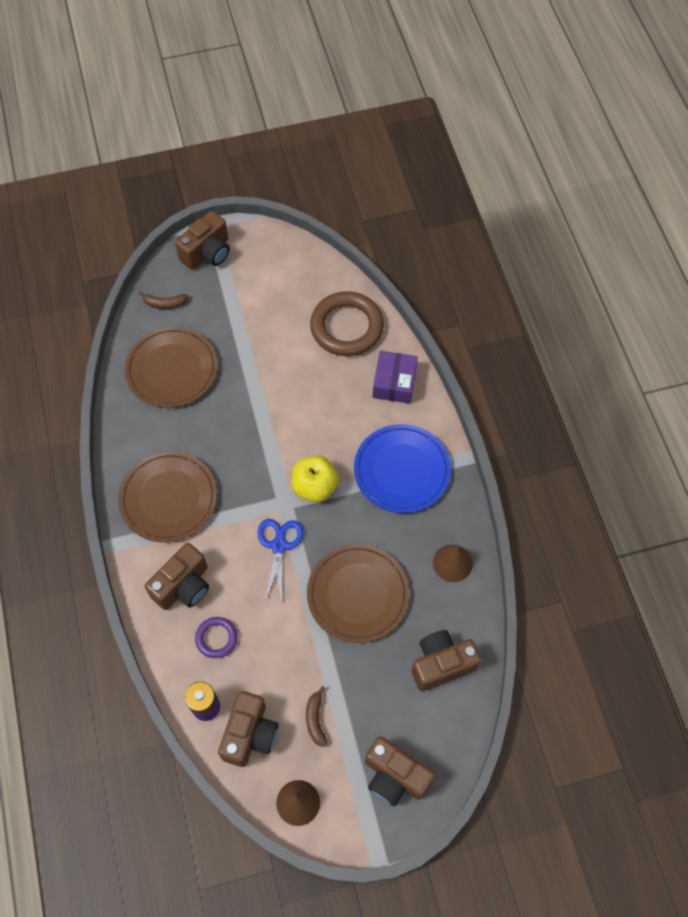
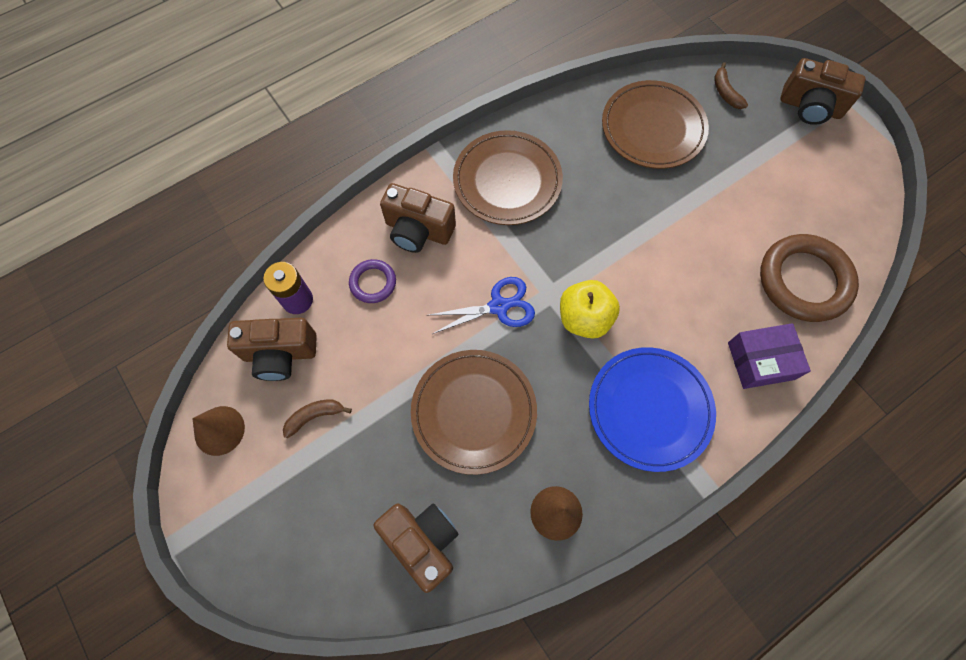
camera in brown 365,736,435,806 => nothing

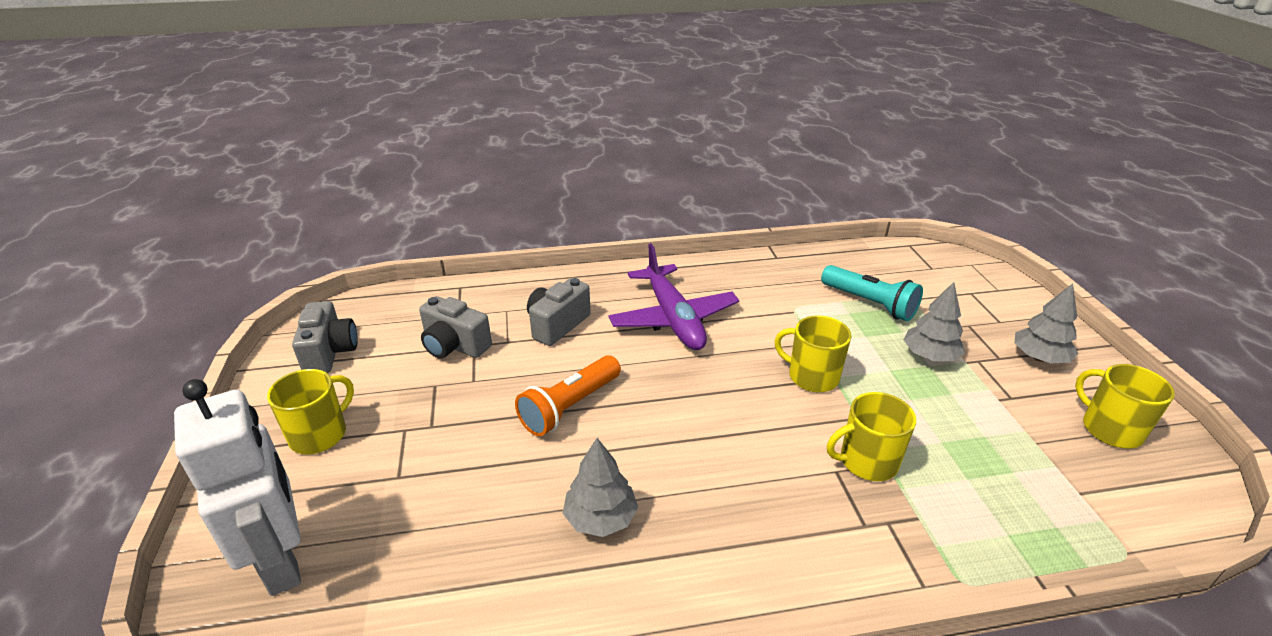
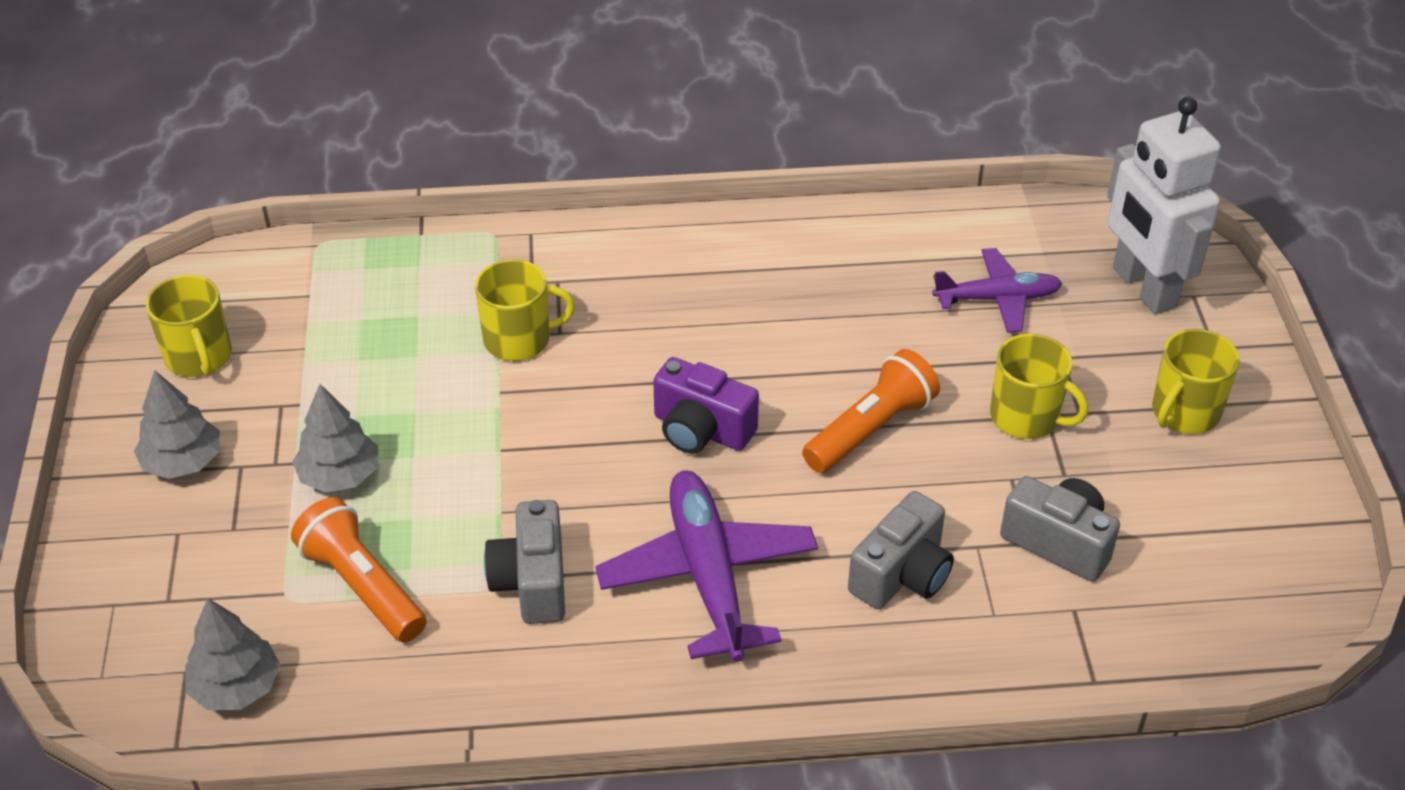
nothing => camera in royal purple 653,357,759,454
nothing => plane in royal purple 932,248,1063,333
camera in gray 292,301,358,373 => camera in gray 484,500,565,624, moved
tree in gray 563,438,638,537 => tree in gray 185,598,280,710, moved
mug in golden 774,316,851,392 => mug in golden 990,334,1088,439, moved
flashlight in turquoise 821,265,923,321 => flashlight in bright orange 291,497,427,642

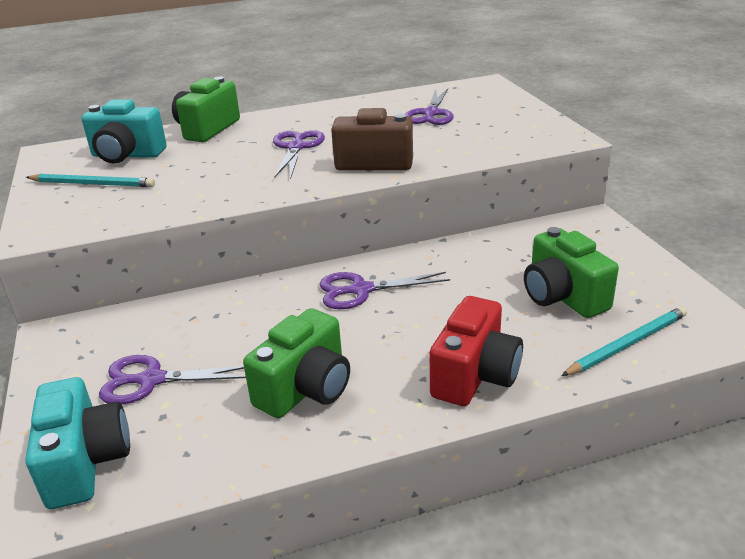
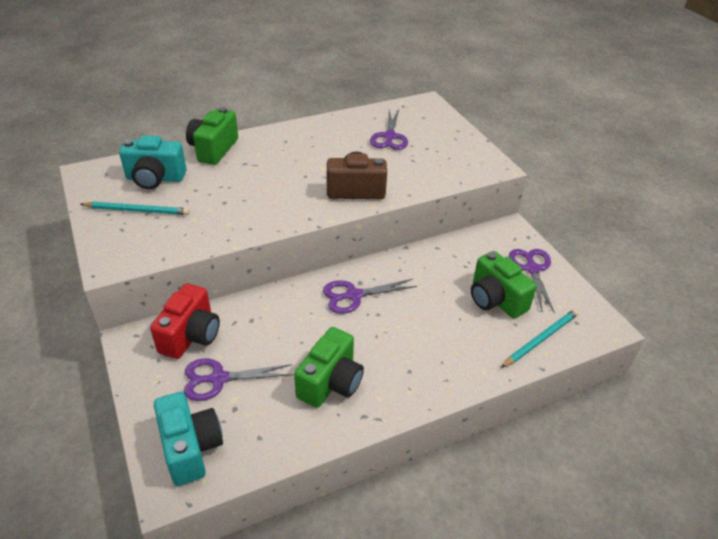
pair of scissors in royal purple 273,130,325,178 => pair of scissors in royal purple 509,249,555,313, moved
camera in scarlet 430,296,523,406 => camera in scarlet 150,283,220,359, moved

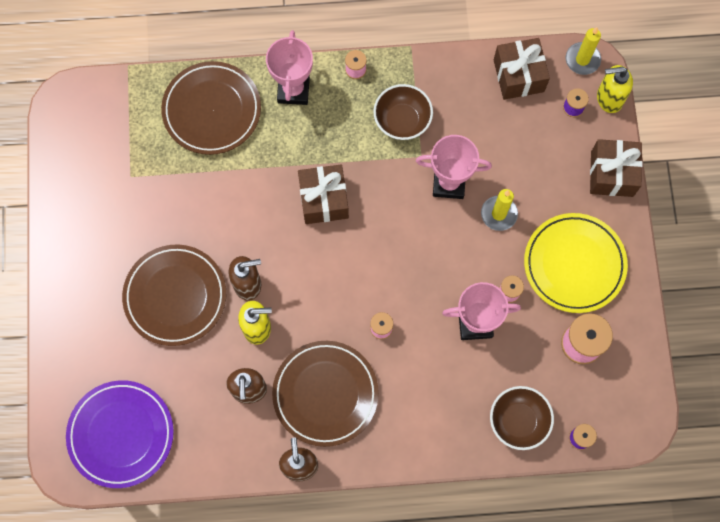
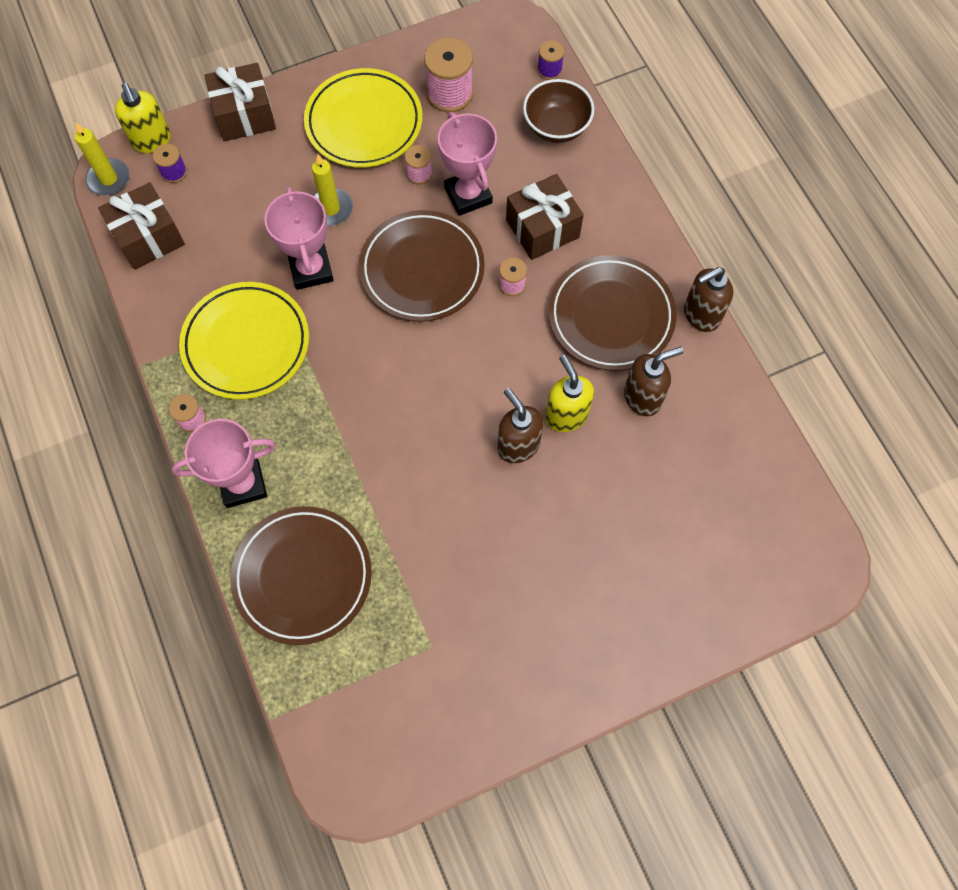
plate in royal purple 66,380,174,488 => nothing
plate in brown 122,244,226,346 => plate in brown 359,210,485,322, moved
gift in brown 298,164,349,224 => gift in brown 506,174,584,260, moved
serving bowl in brown 373,84,433,140 => plate in golden 179,282,309,400

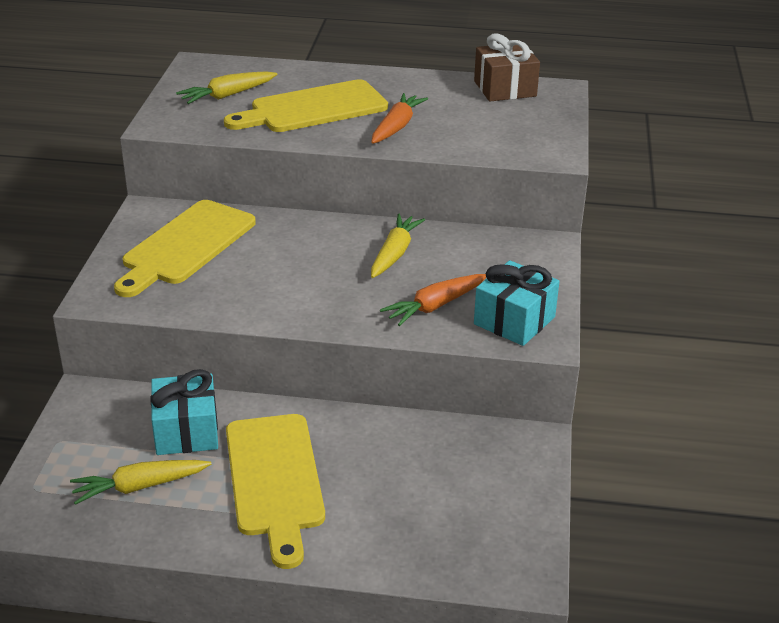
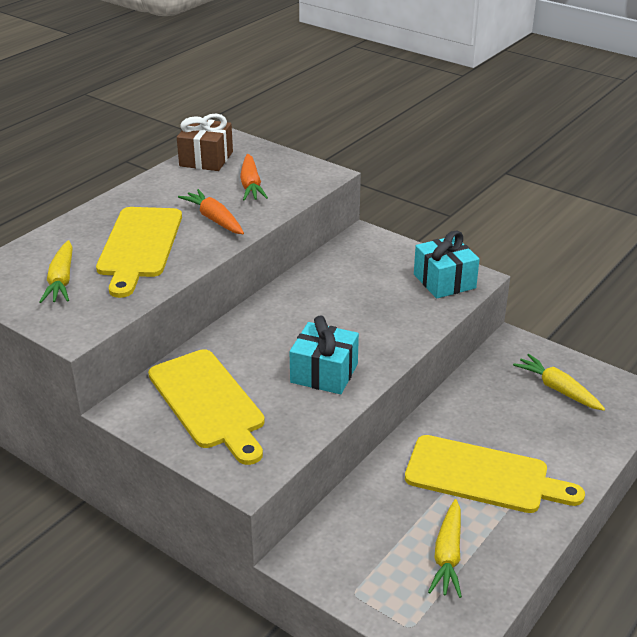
gift in turquoise 150,369,218,455 => gift in turquoise 290,315,359,394, moved
root vegetable in golden 371,214,425,278 => root vegetable in golden 513,354,605,411, moved
root vegetable in bright orange 380,274,486,326 => root vegetable in bright orange 240,154,268,201, moved

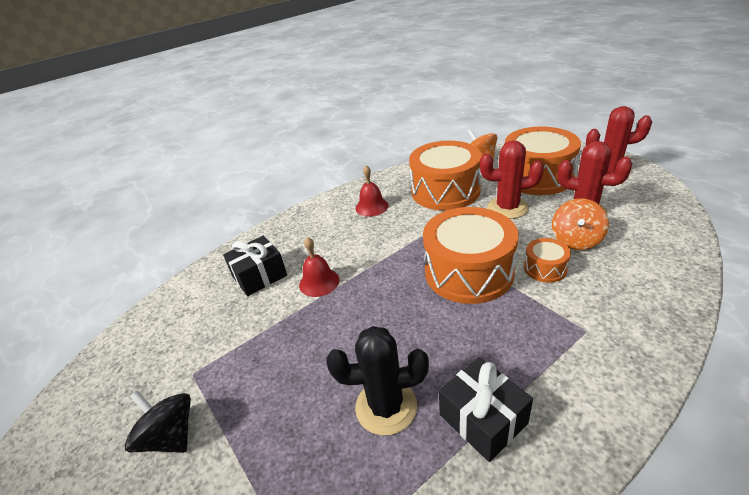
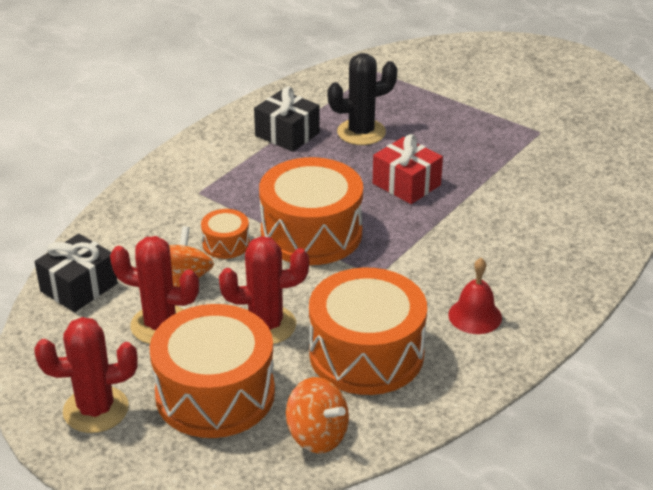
toy top in jet-black 125,390,191,453 => nothing
bell in scarlet 299,237,339,297 => nothing
nothing => gift in scarlet 373,134,443,204
gift in jet-black 223,236,287,296 => gift in jet-black 35,234,118,312, moved

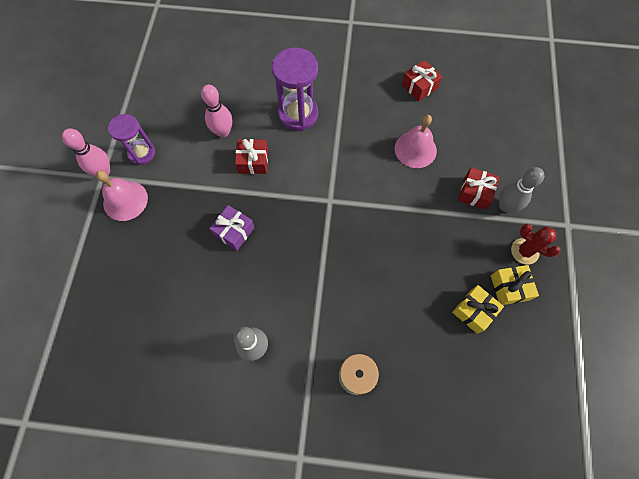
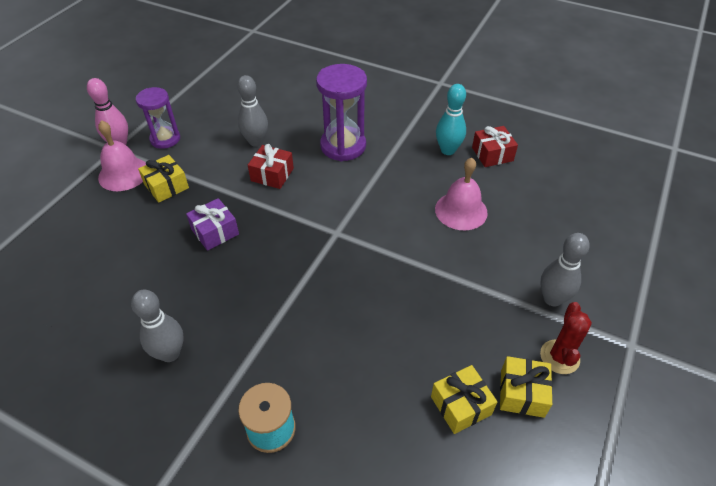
gift in scarlet 458,167,499,210 => nothing
nothing => gift in golden 138,155,189,203
nothing => tenpin in turquoise 436,84,466,155
tenpin in pink 201,85,232,137 => tenpin in gray 237,75,268,147
prickly plant in scarlet 511,224,561,265 => prickly plant in scarlet 540,302,592,374, 45 degrees clockwise

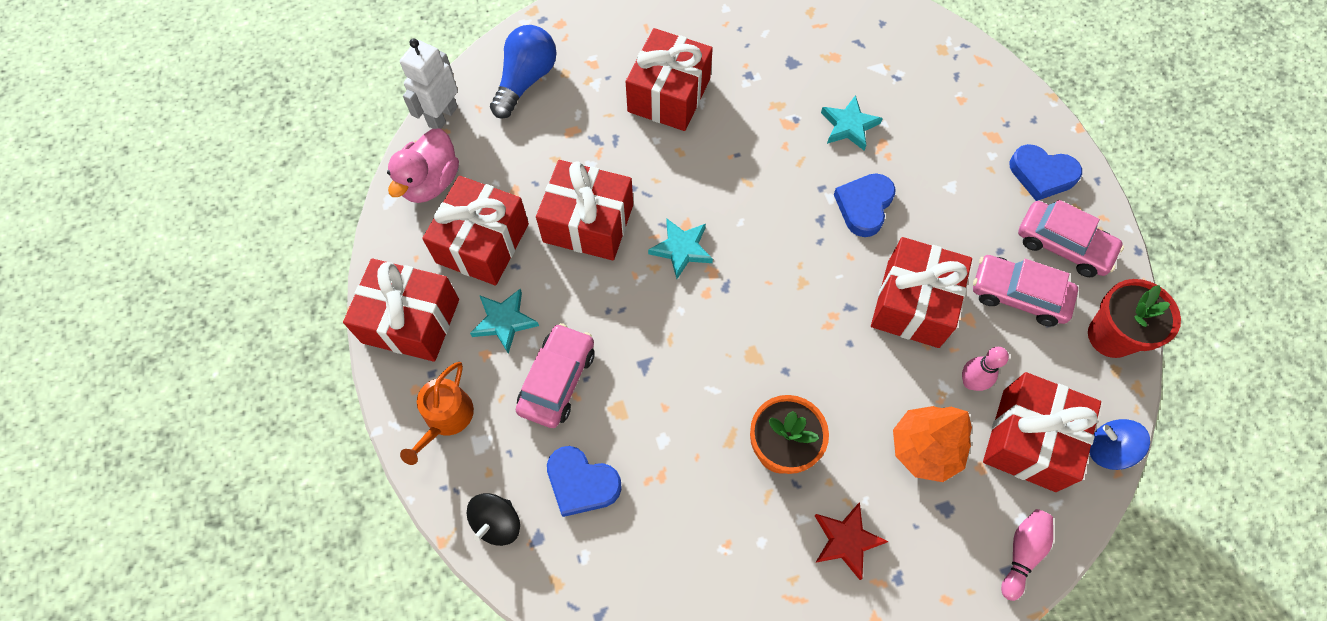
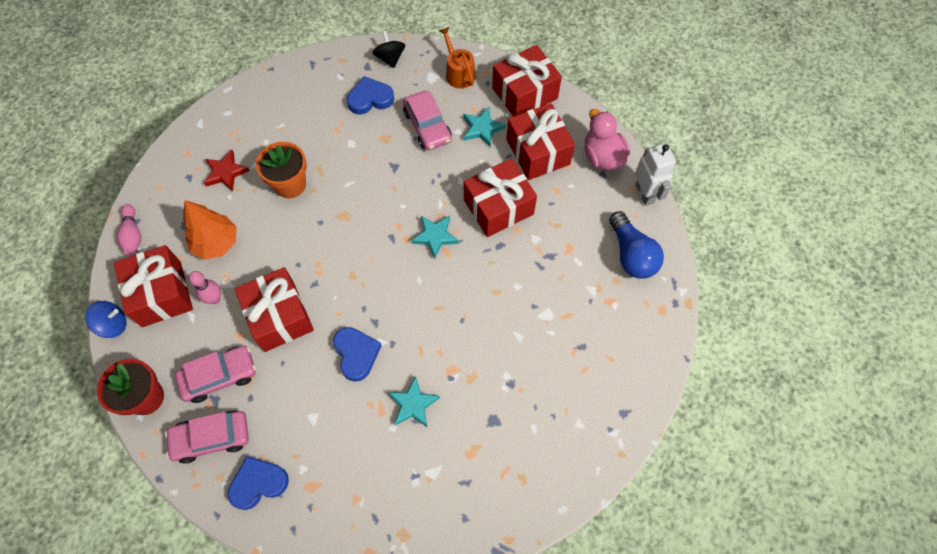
gift in scarlet 626,28,713,131 => nothing

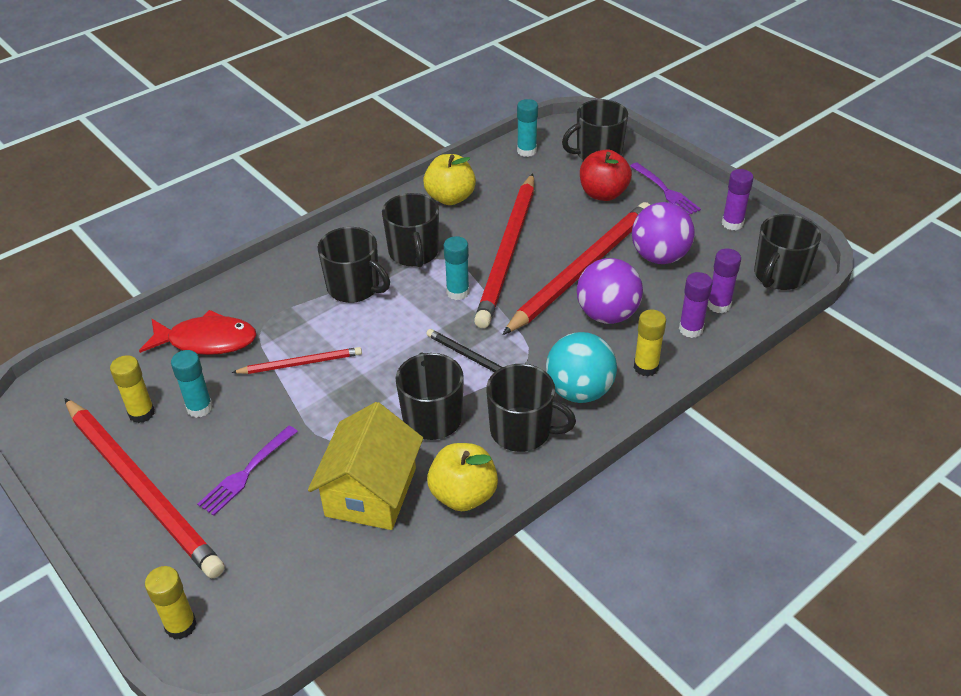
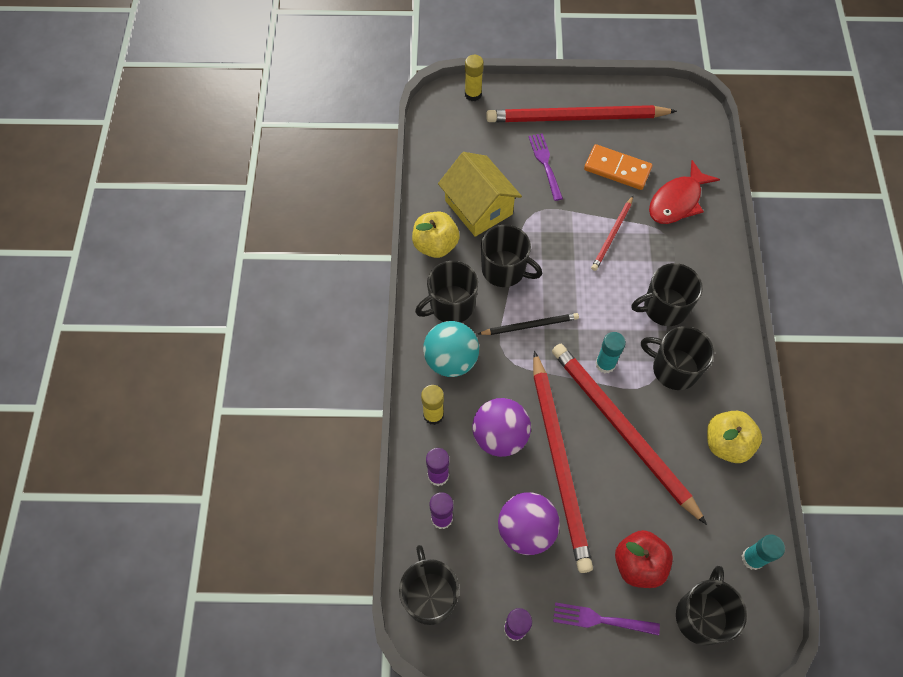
glue stick in golden 110,355,155,423 => nothing
glue stick in turquoise 171,350,213,418 => domino piece in bright orange 584,144,652,190

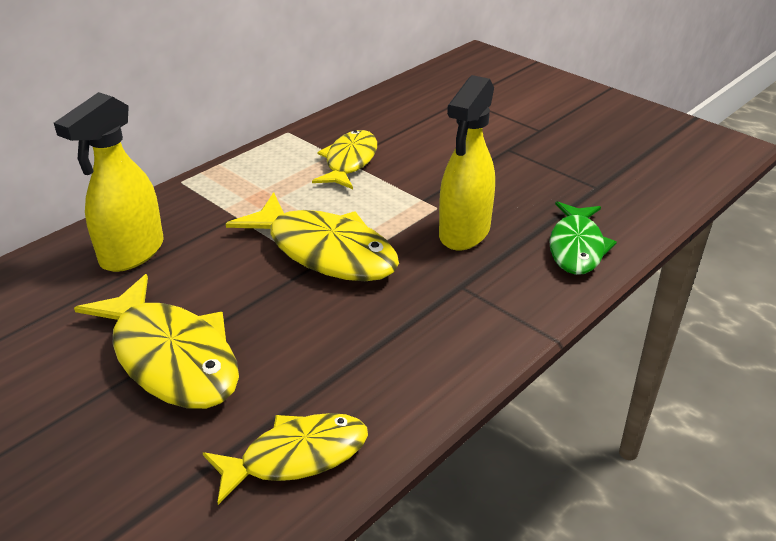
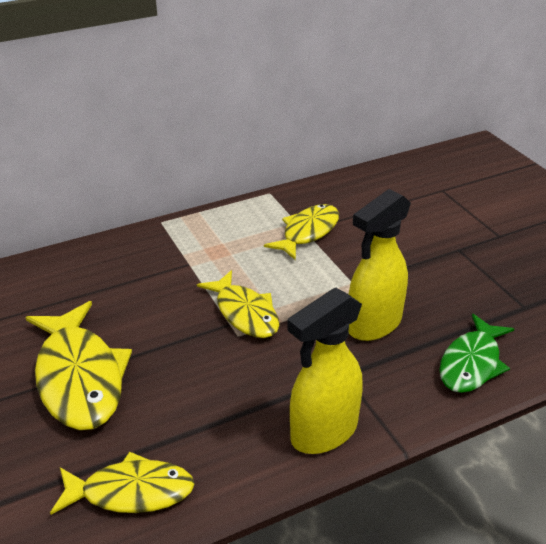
spray cleaner in golden 54,92,164,272 => spray cleaner in golden 287,288,363,454, moved
fish figure in golden 226,192,399,281 => fish figure in golden 197,270,279,338, x0.66

